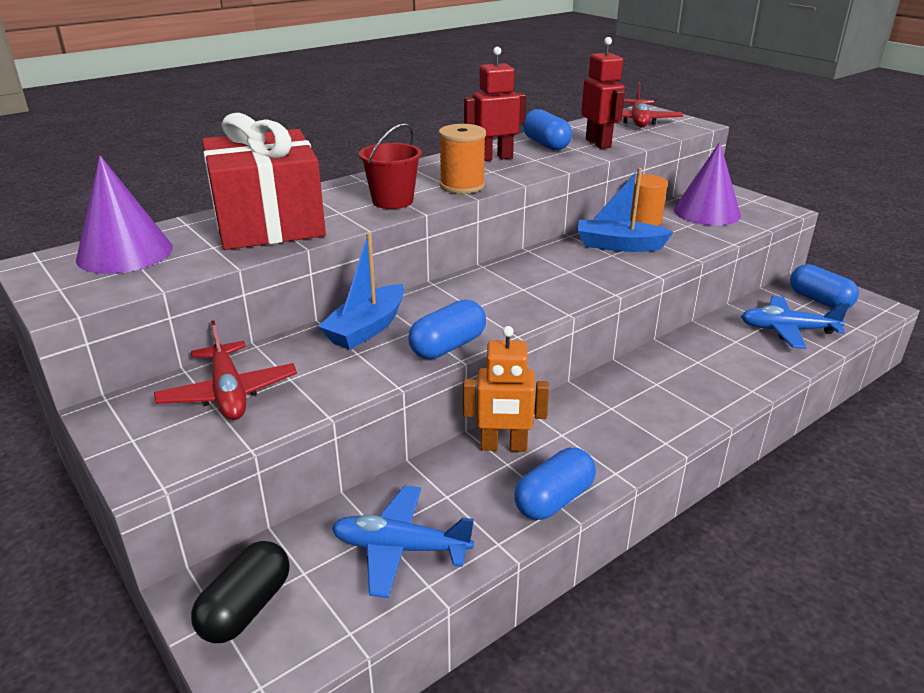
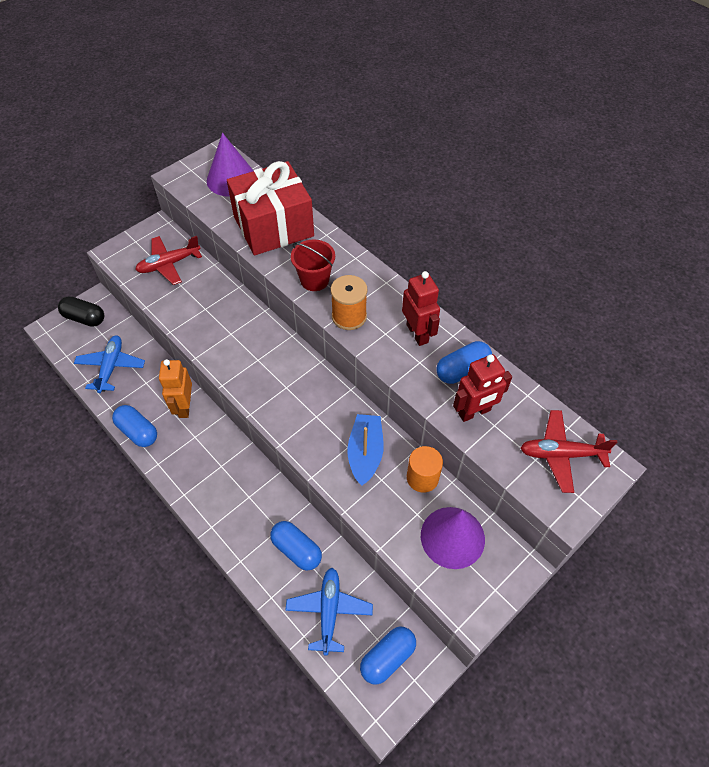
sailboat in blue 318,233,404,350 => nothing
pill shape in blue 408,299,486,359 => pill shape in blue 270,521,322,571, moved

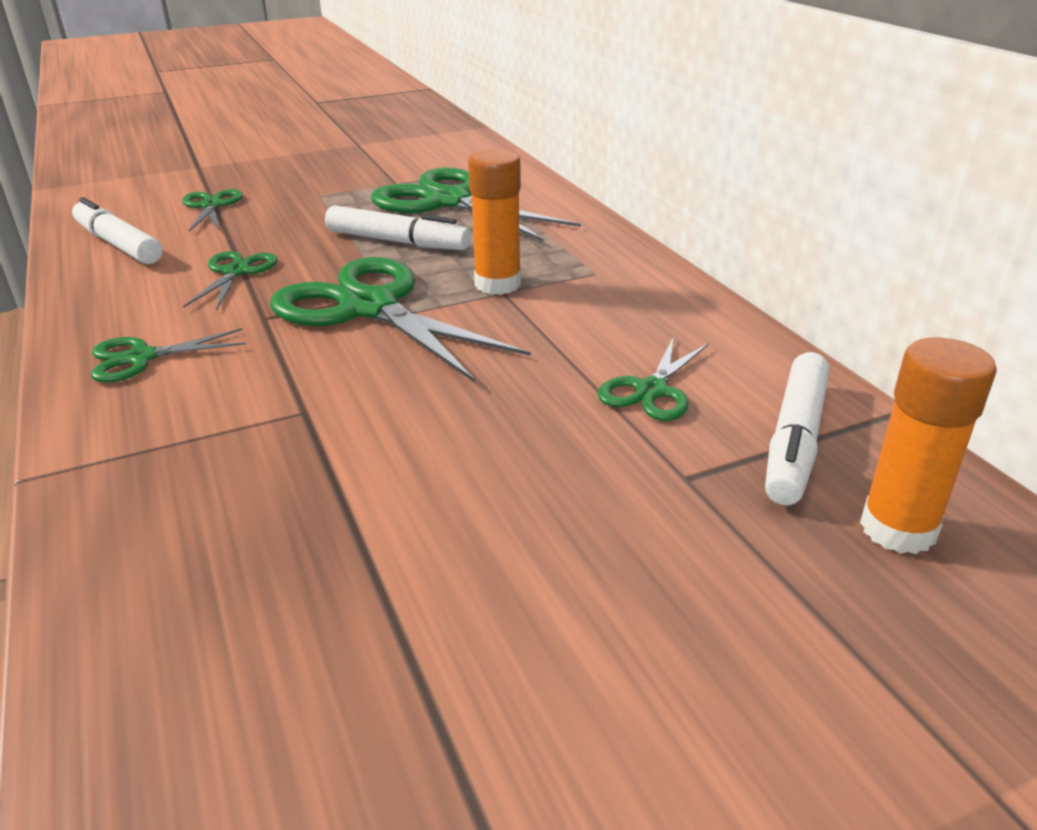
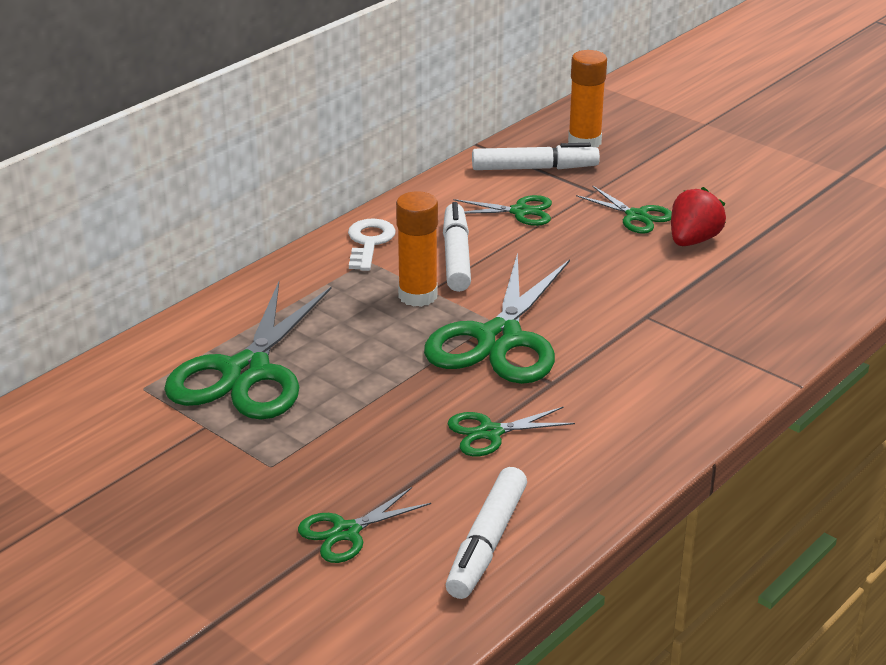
nothing => latchkey in pure white 348,218,396,271
nothing => berry in scarlet 671,187,726,246
pair of scissors in green 91,328,246,382 => pair of scissors in green 576,185,672,234, moved
marker in pure white 325,205,471,250 => marker in pure white 443,202,471,292, moved

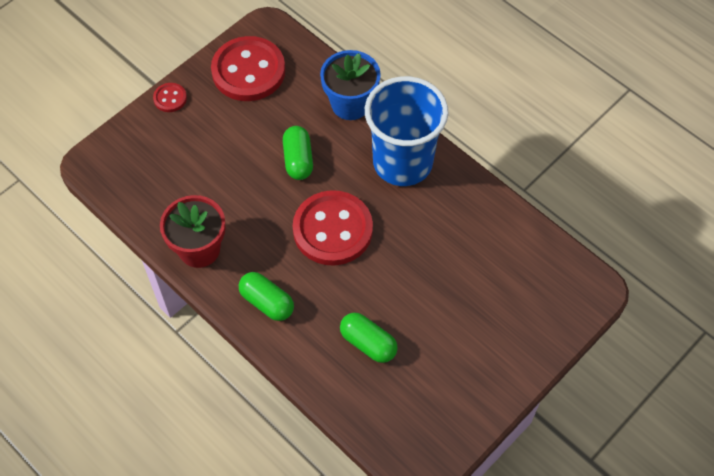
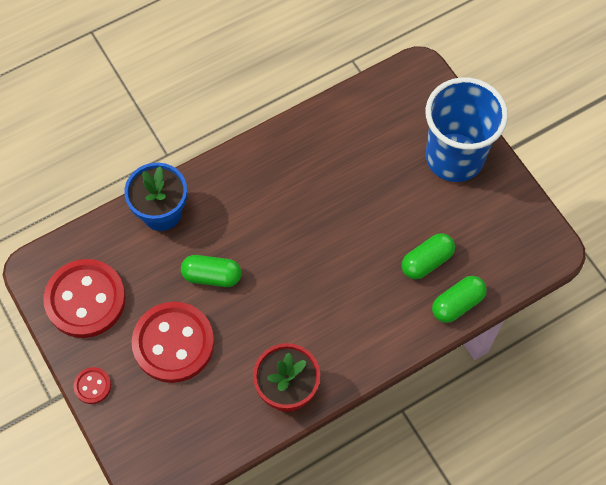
pill shape in green 239,272,294,321 => pill shape in green 432,276,487,323, moved
sewing button in scarlet 293,190,373,266 => sewing button in scarlet 132,302,214,383, moved
cup in blue 365,76,449,186 => cup in blue 426,77,508,182, moved

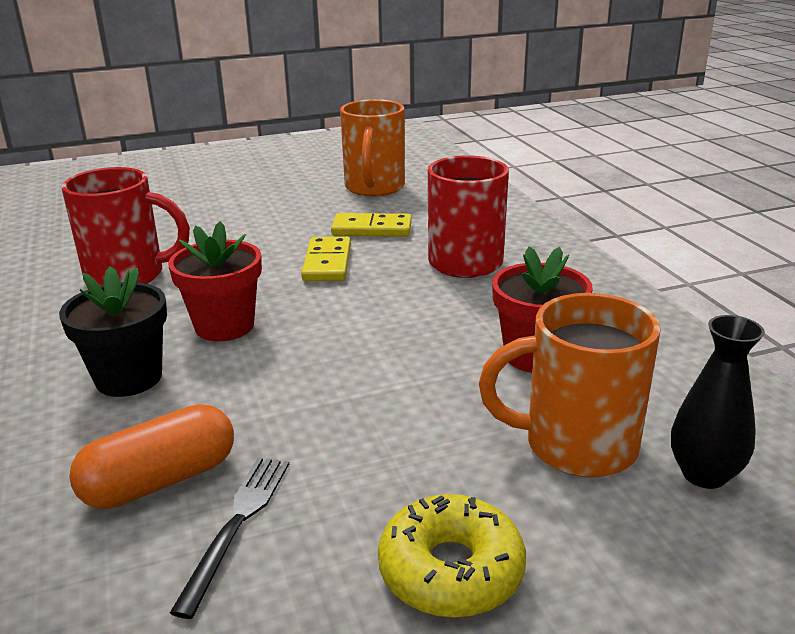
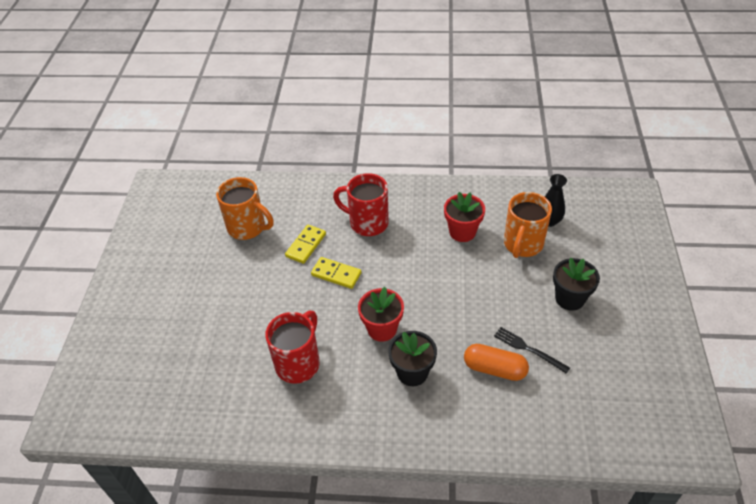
glazed donut in golden 378,494,526,618 => potted plant in jet-black 553,258,600,311
pill shape in bright orange 69,404,234,509 => pill shape in bright orange 464,344,529,381, 60 degrees counterclockwise

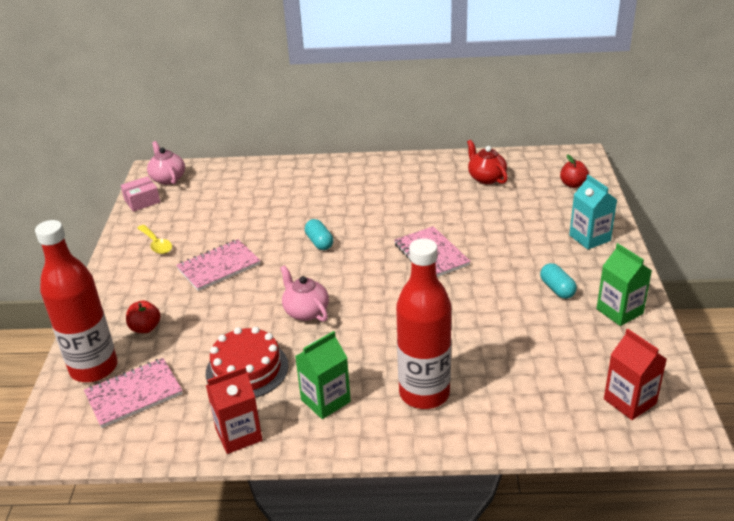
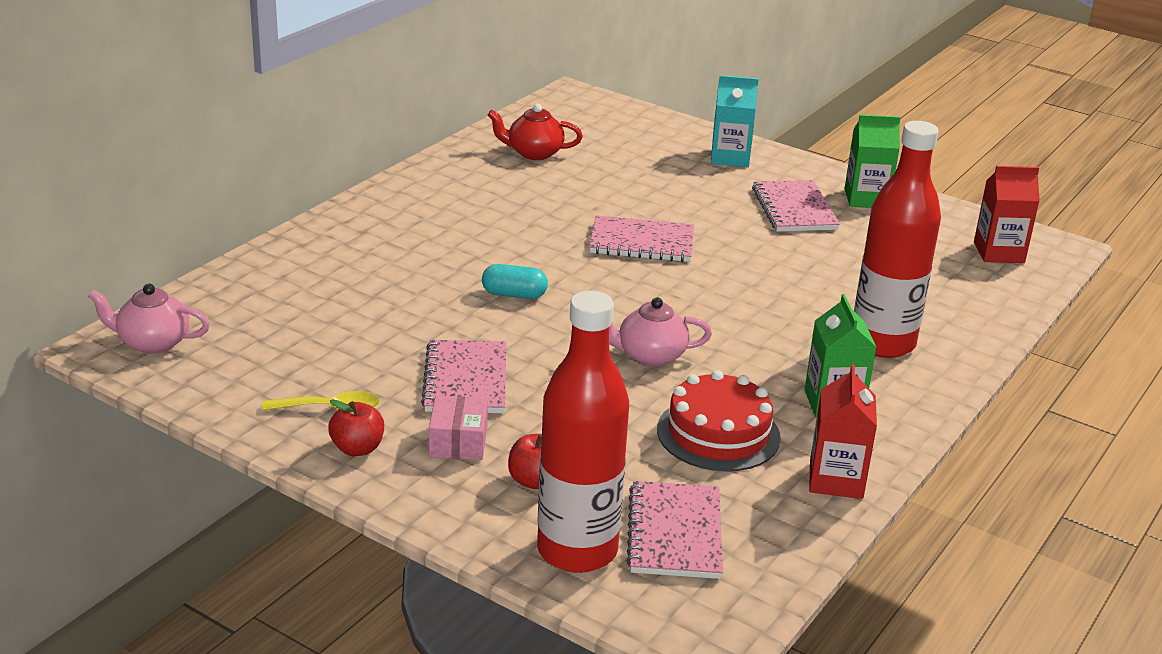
package in pink 121,176,160,212 => package in pink 429,395,488,460, moved
apple fruit in scarlet 560,154,589,188 => apple fruit in scarlet 328,399,384,456, moved
pill shape in turquoise 540,263,577,299 => notepad in pink 752,180,840,232

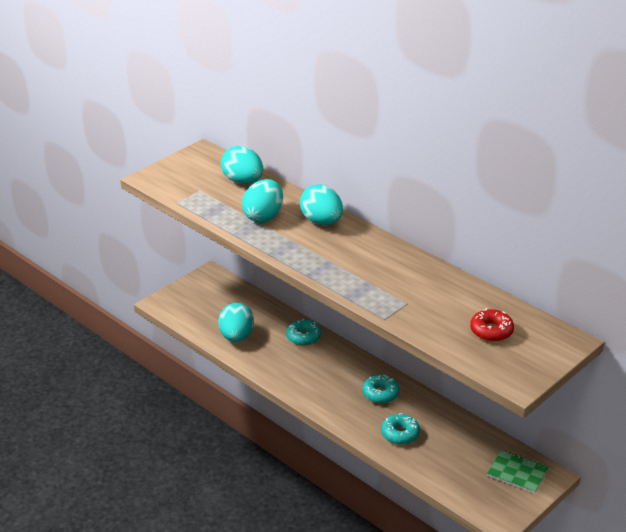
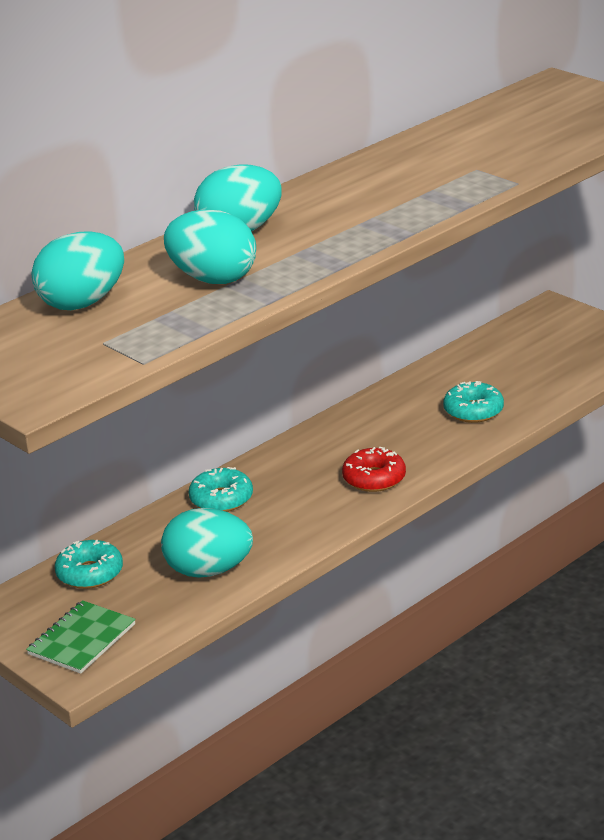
glazed donut in turquoise 362,375,400,404 => glazed donut in turquoise 55,540,123,589, moved
glazed donut in scarlet 470,308,514,342 => glazed donut in scarlet 342,447,406,492, moved
notepad in green 487,450,549,493 => notepad in green 26,600,136,674, moved

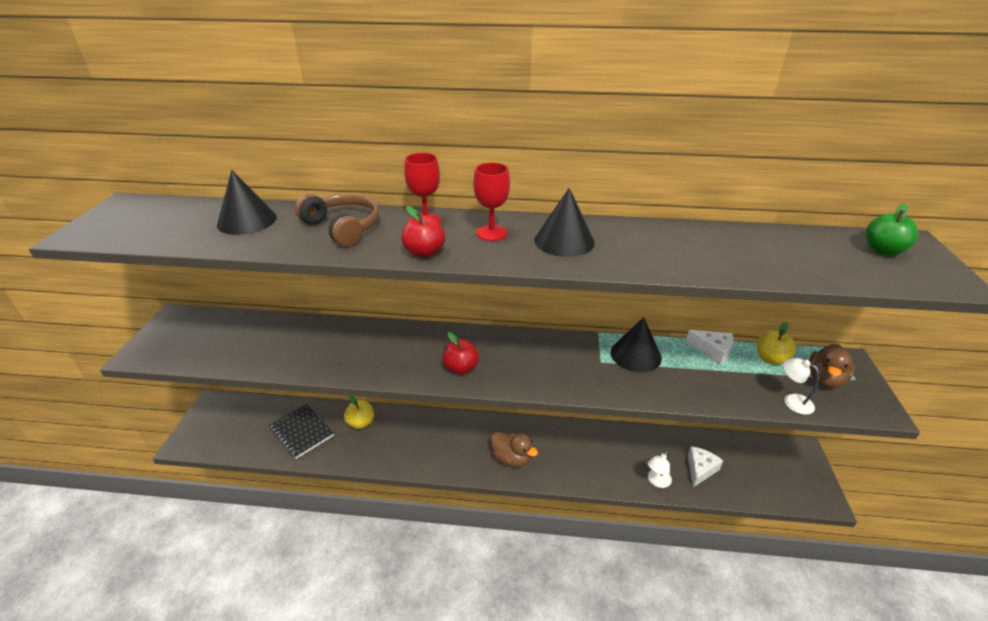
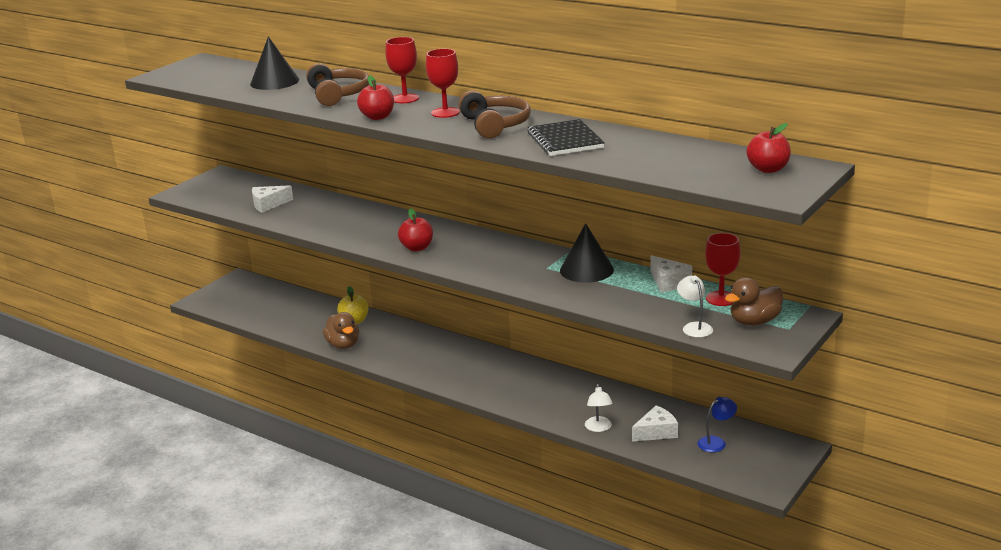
nothing => cheese in pure white 252,185,293,213
nothing => lamp in blue 698,397,737,452
notepad in jet-black 269,404,334,459 => notepad in jet-black 528,119,605,156, moved
duck in brown 491,432,538,467 => duck in brown 323,312,359,349, moved
cone in jet-black 535,188,595,257 => headphones in brown 458,90,531,139
apple fruit in golden 757,322,796,365 => chalice in scarlet 705,233,740,306
apple fruit in green 866,203,918,256 => apple fruit in scarlet 746,123,791,173
lamp in pure white 648,451,672,488 => lamp in pure white 585,384,613,432, 75 degrees counterclockwise

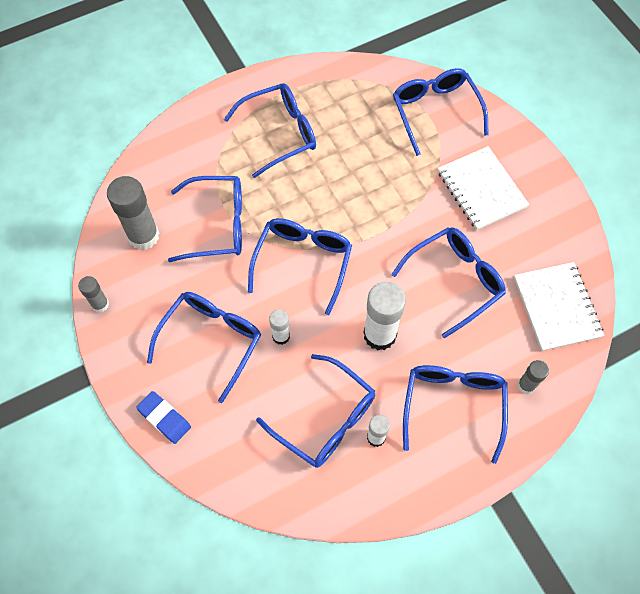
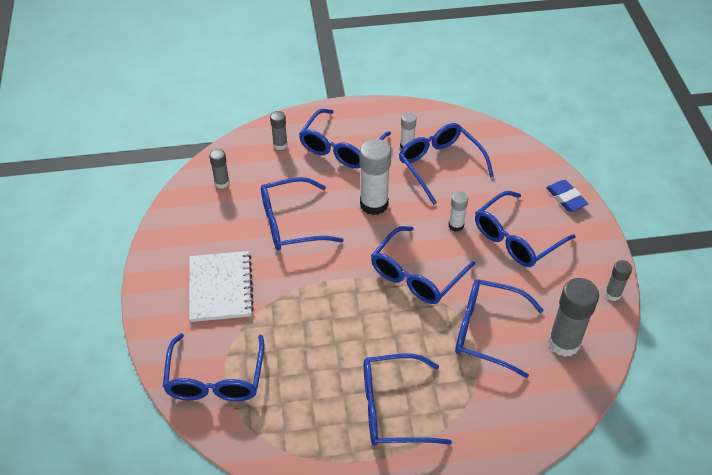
notepad in pure white 514,262,604,351 => glue stick in gray 209,149,230,189

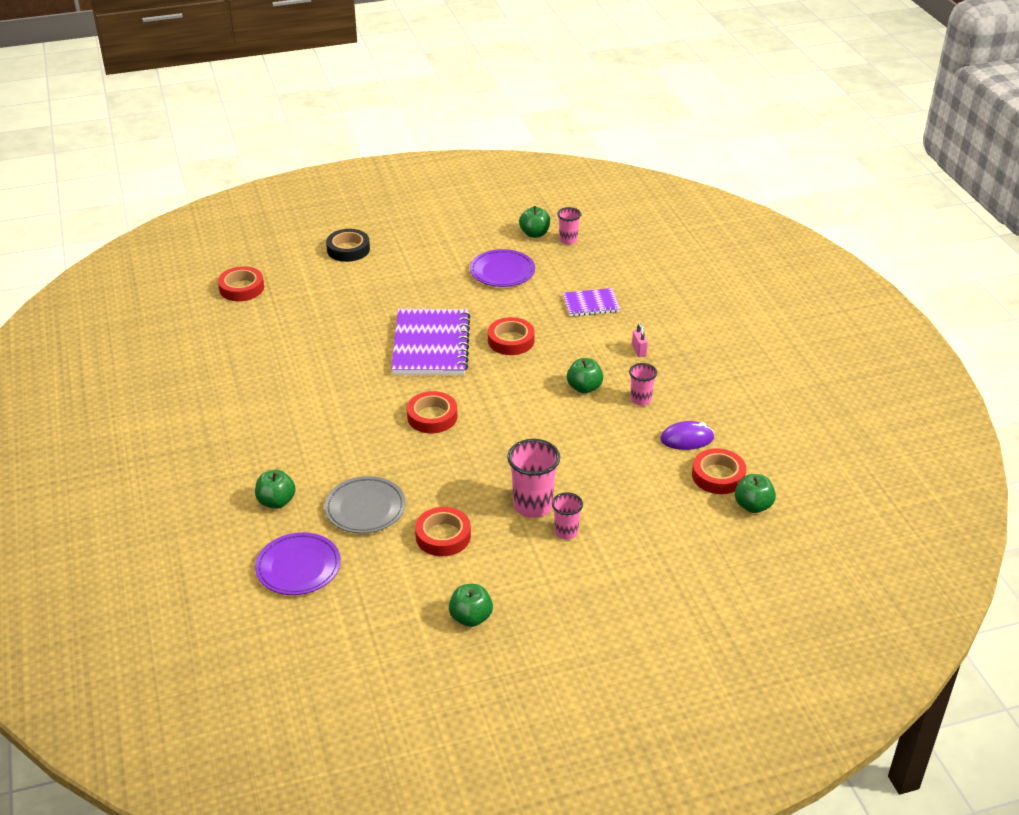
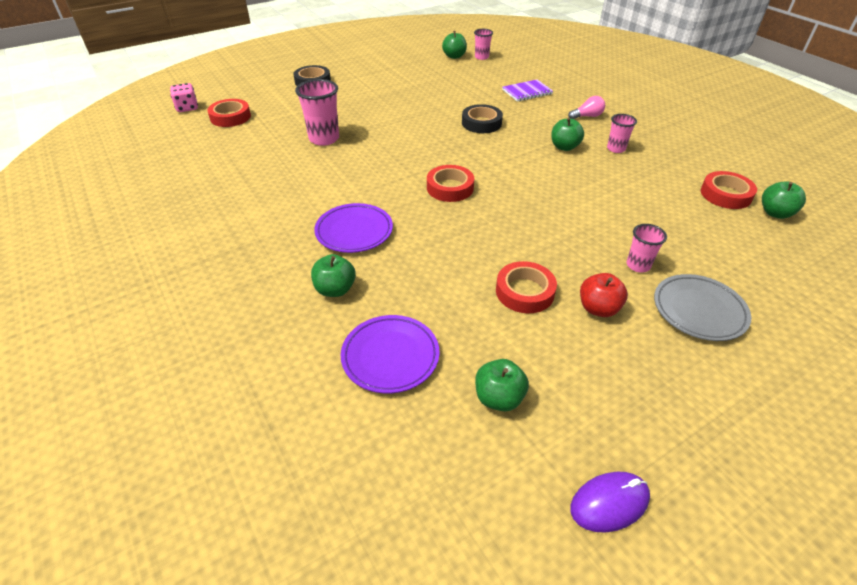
notepad in royal purple 391,309,470,375 => nothing
nothing => dice in pink 170,83,198,112
nothing => apple fruit in scarlet 580,273,628,317
plate in gray 324,476,406,534 => plate in gray 654,274,751,341, moved
apple fruit in green 449,584,493,627 => apple fruit in green 475,359,529,411, moved
plate in royal purple 470,249,535,287 => plate in royal purple 314,203,393,253, moved
cup in pink 507,439,560,518 => cup in pink 295,79,339,146, moved
PC mouse in royal purple 660,421,714,450 => PC mouse in royal purple 570,472,650,533, moved
small lock in pink 632,324,648,357 => light bulb in pink 568,96,605,119
roll of tape in scarlet 488,317,535,355 => roll of tape in jet-black 462,104,503,133

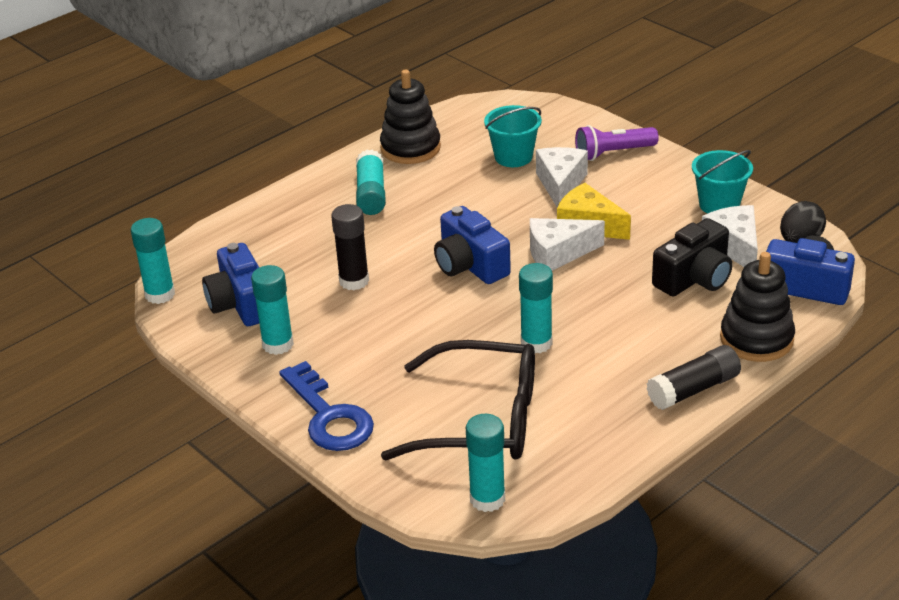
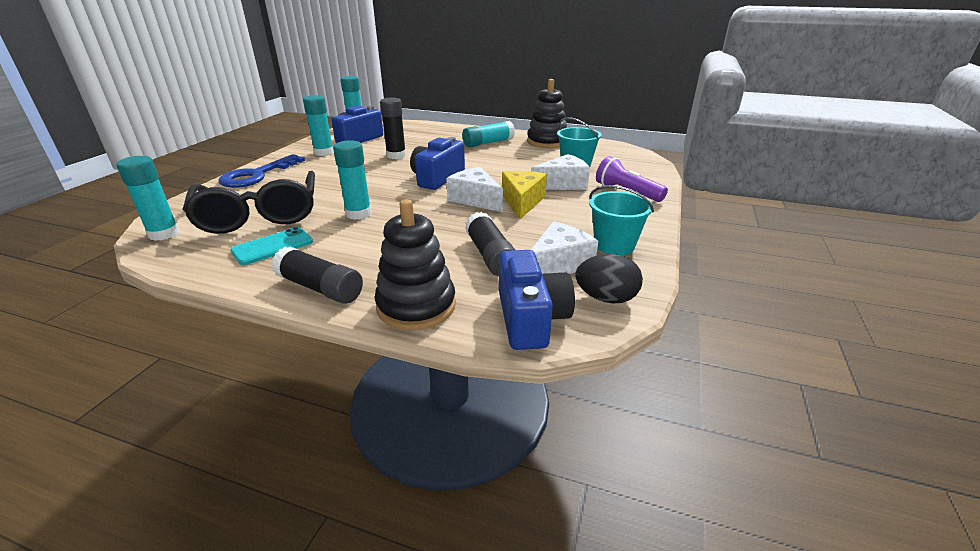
nothing => mobile phone in turquoise 230,227,313,265
camera in jet-black 652,218,733,296 => glue stick in jet-black 465,212,515,276

